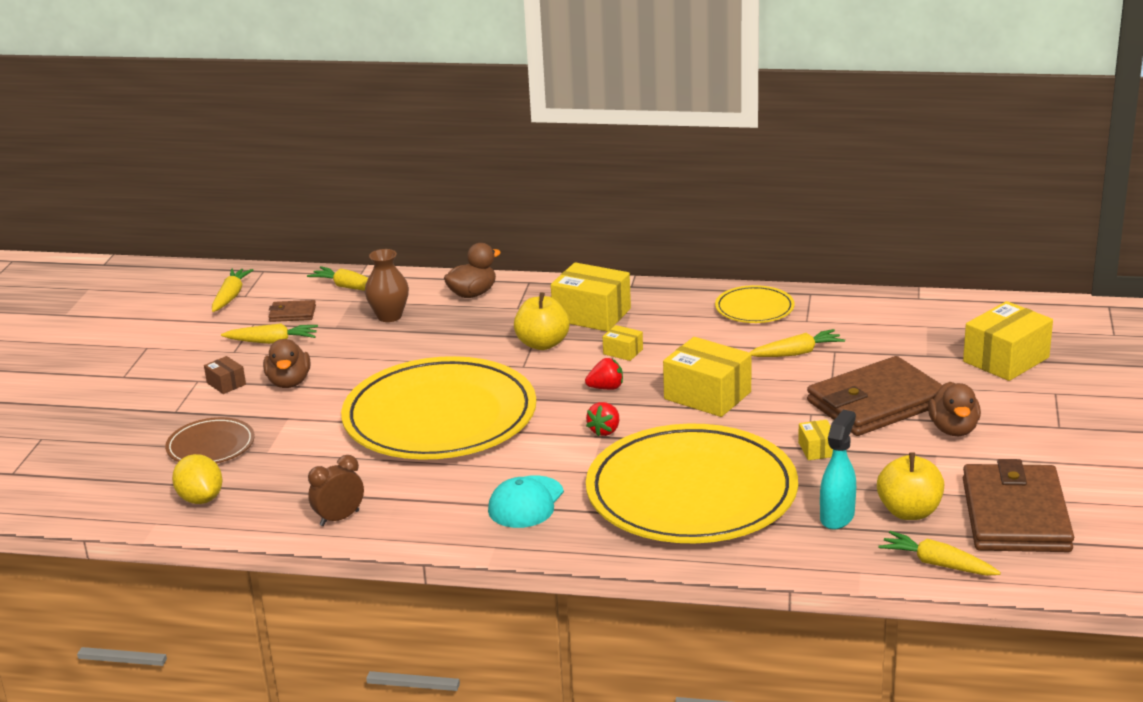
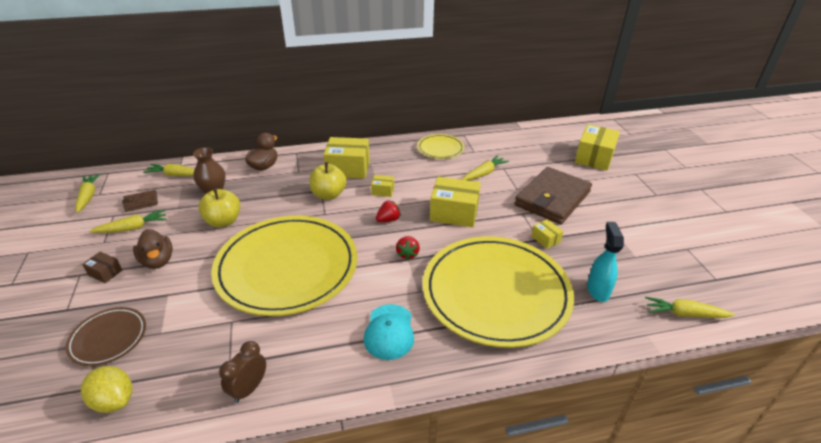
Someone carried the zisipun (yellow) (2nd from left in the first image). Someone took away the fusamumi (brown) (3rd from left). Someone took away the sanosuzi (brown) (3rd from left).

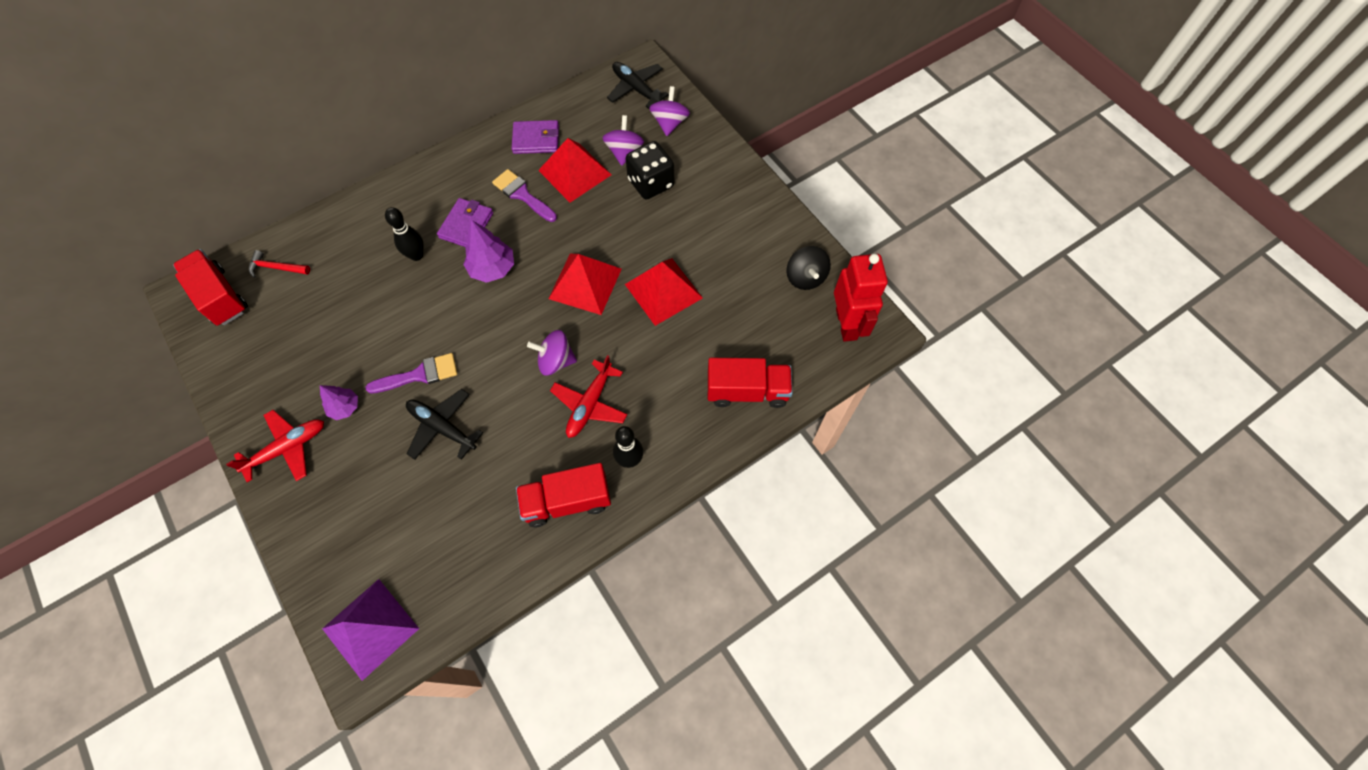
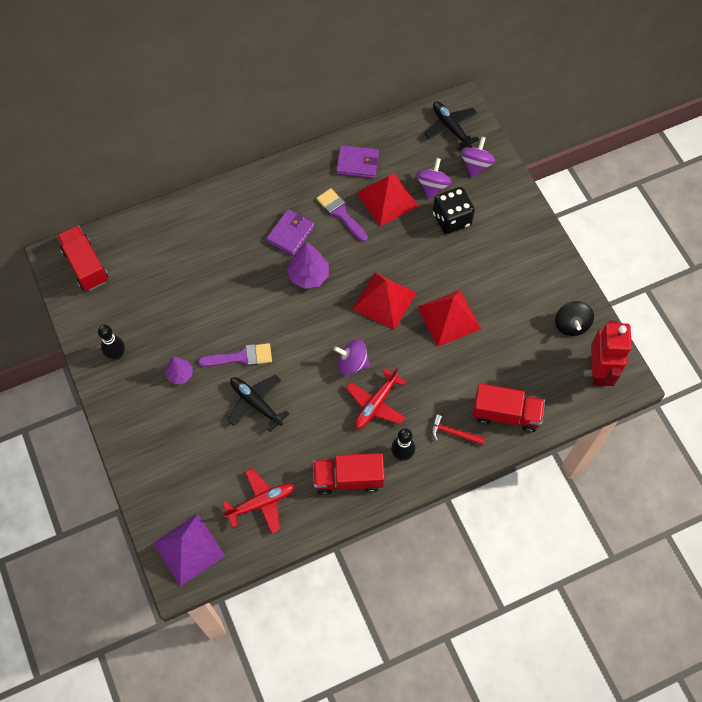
Someone carried the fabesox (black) (1st from left). Someone carried the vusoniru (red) (1st from left). Someone carried the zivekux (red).

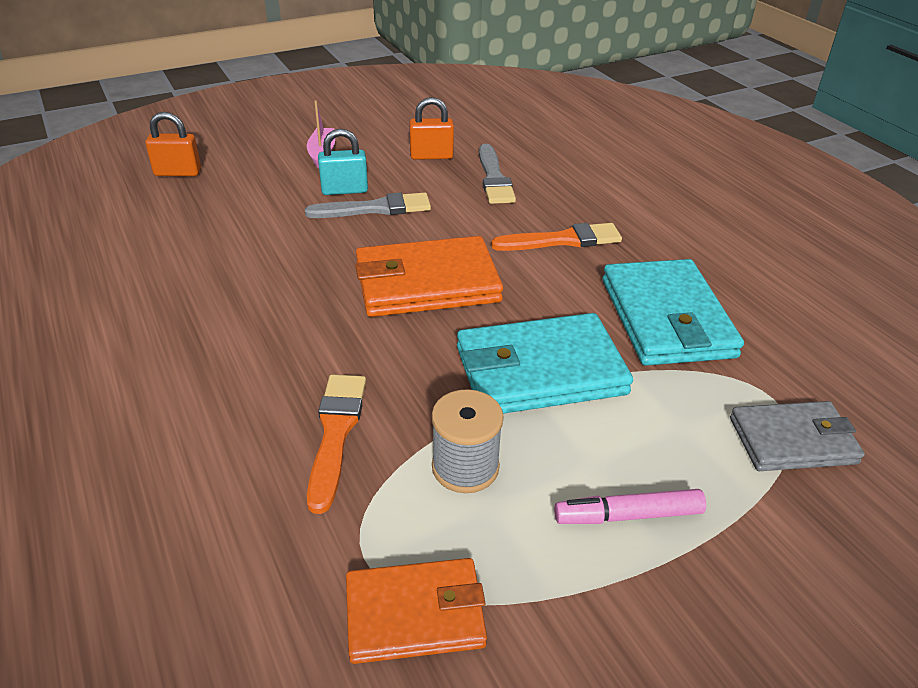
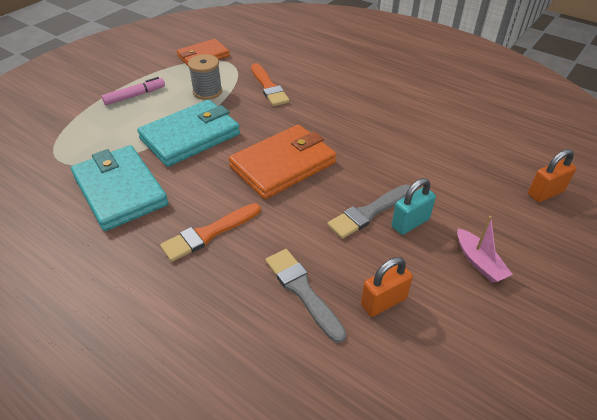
Someone took away the sanosuzi (grey).

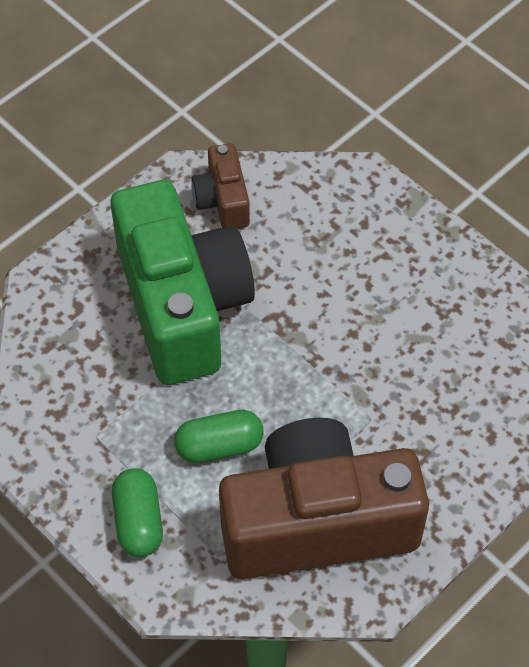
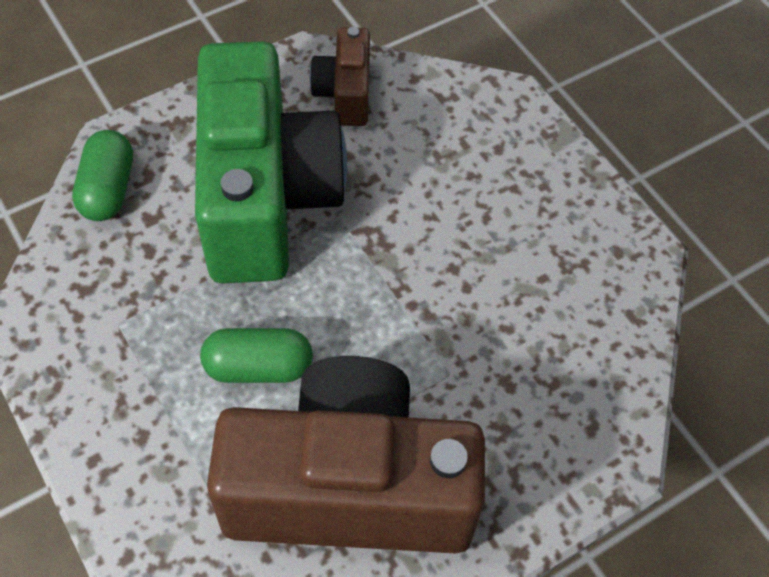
Someone carried the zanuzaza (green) (1st from left).

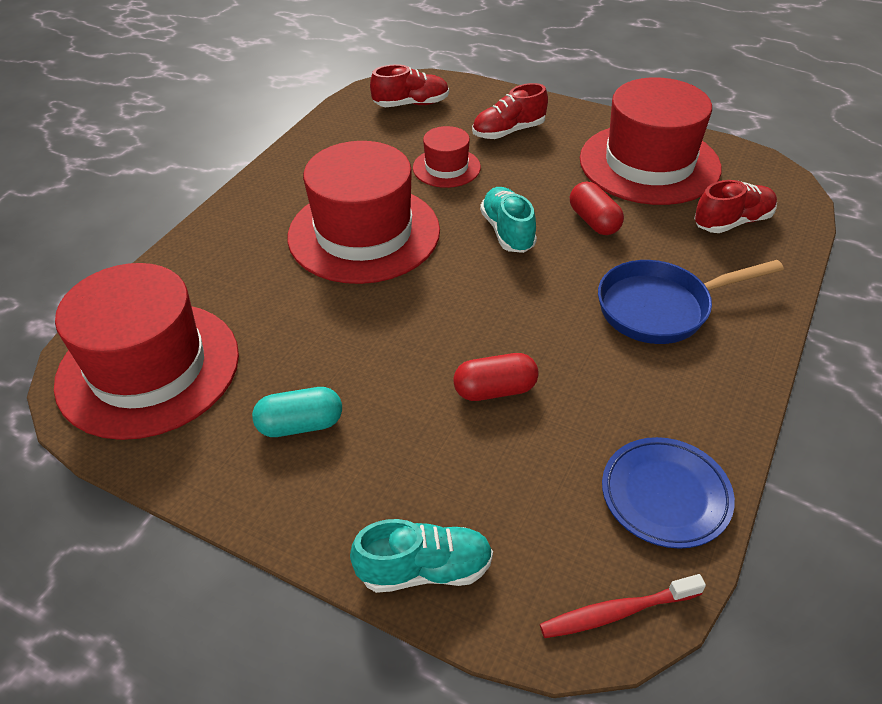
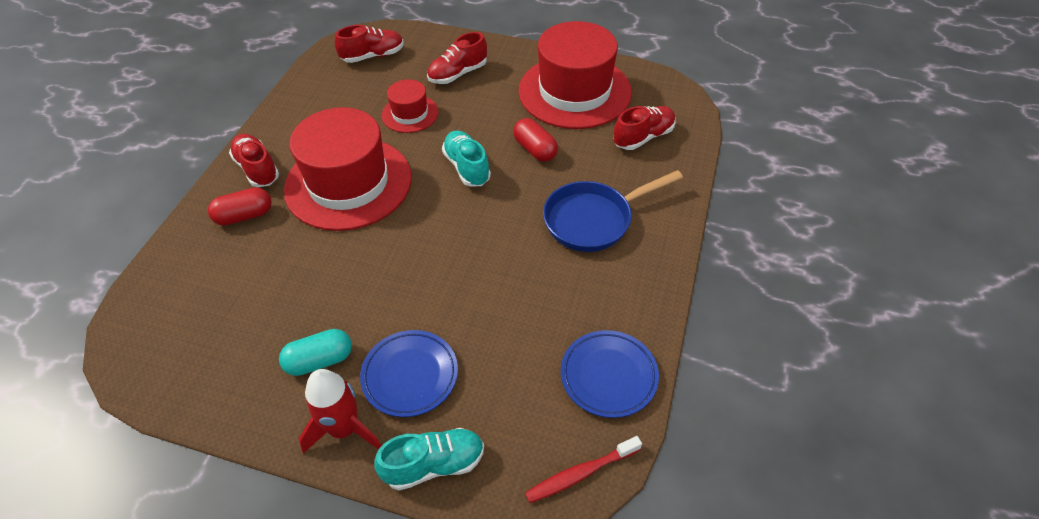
Someone carried the zanuzaza (red) (1st from left). Someone put down the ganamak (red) (1st from left). Someone put down the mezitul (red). Someone put down the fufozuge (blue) (1st from left). Someone took away the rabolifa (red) (1st from left).

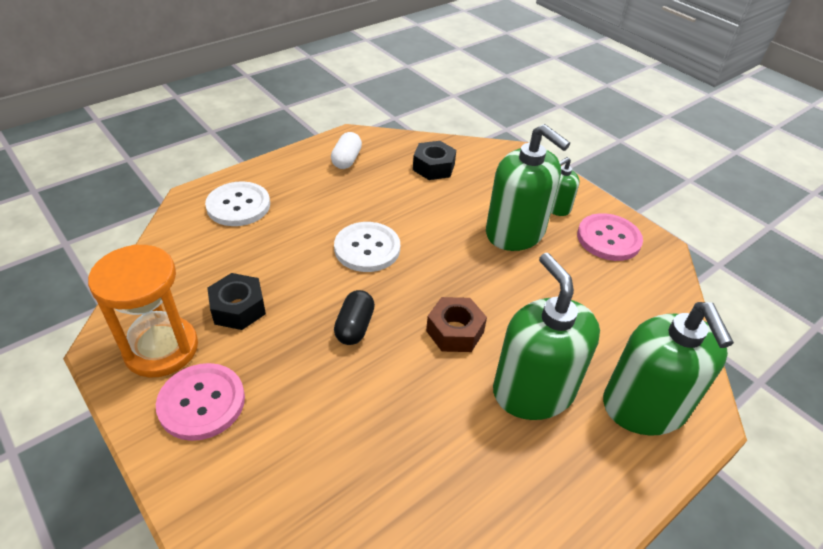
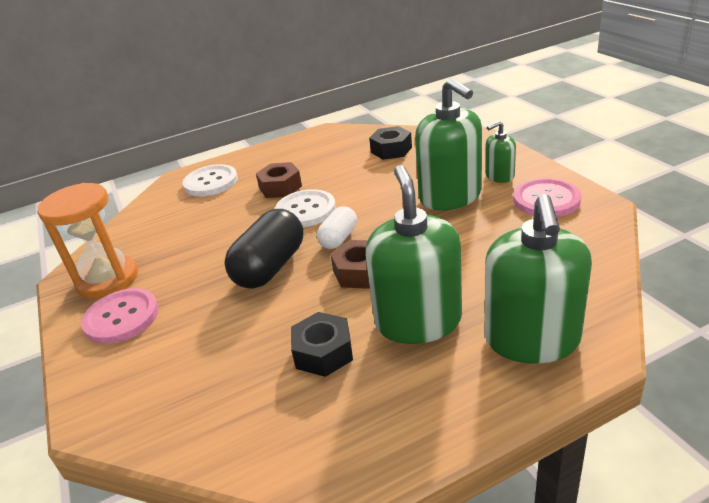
Someone scaled the zanuzaza (black) by 1.74. Someone put down the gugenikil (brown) (1st from left). Someone carried the gugenikil (black) (1st from left). Someone carried the zanuzaza (white).

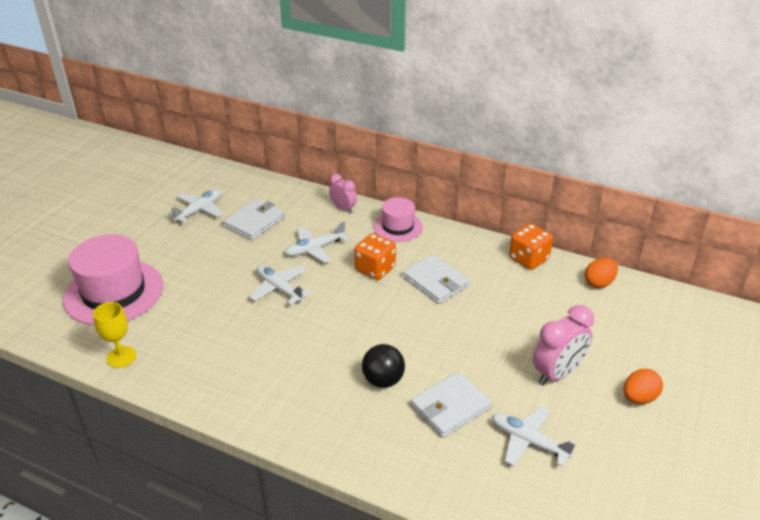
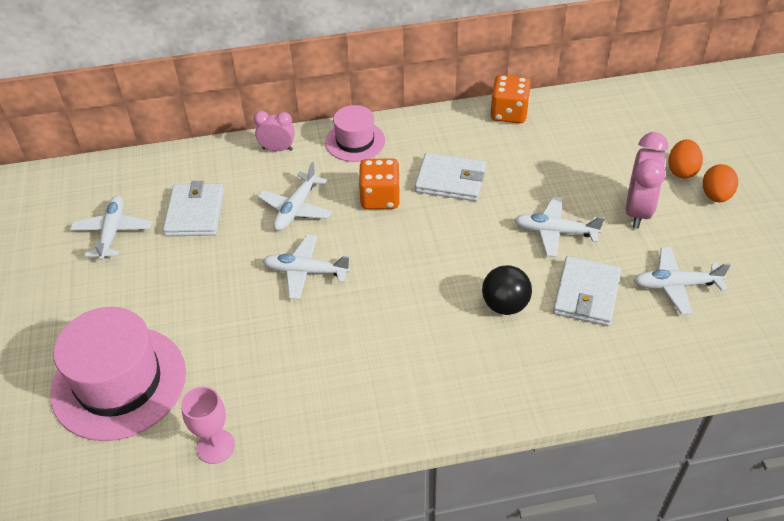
Someone repainted the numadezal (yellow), which became the numadezal (pink). Someone put down the vusoniru (white) (4th from left). Someone carried the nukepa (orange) (1st from left).

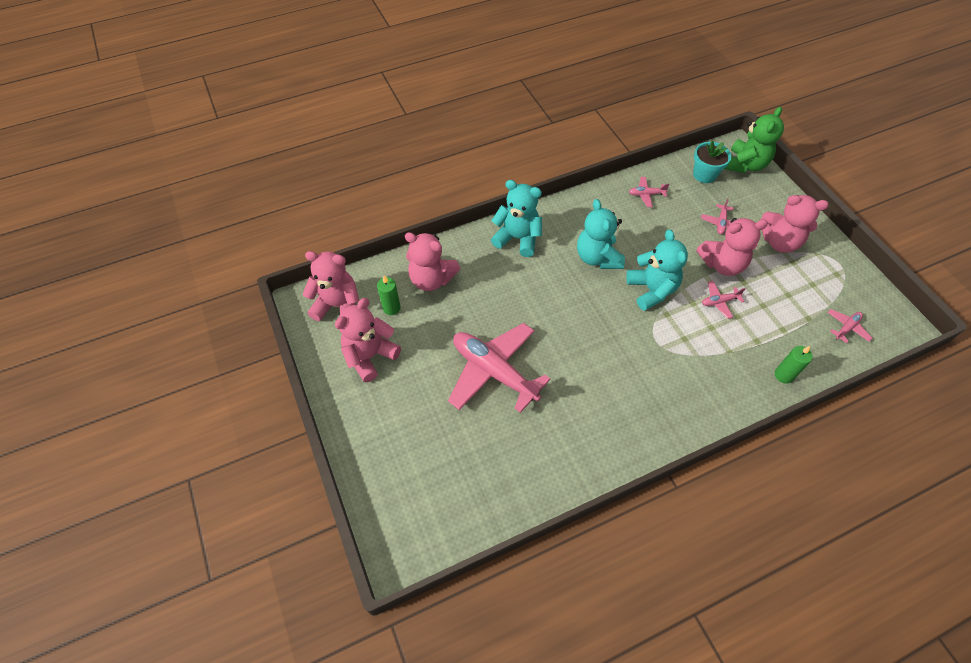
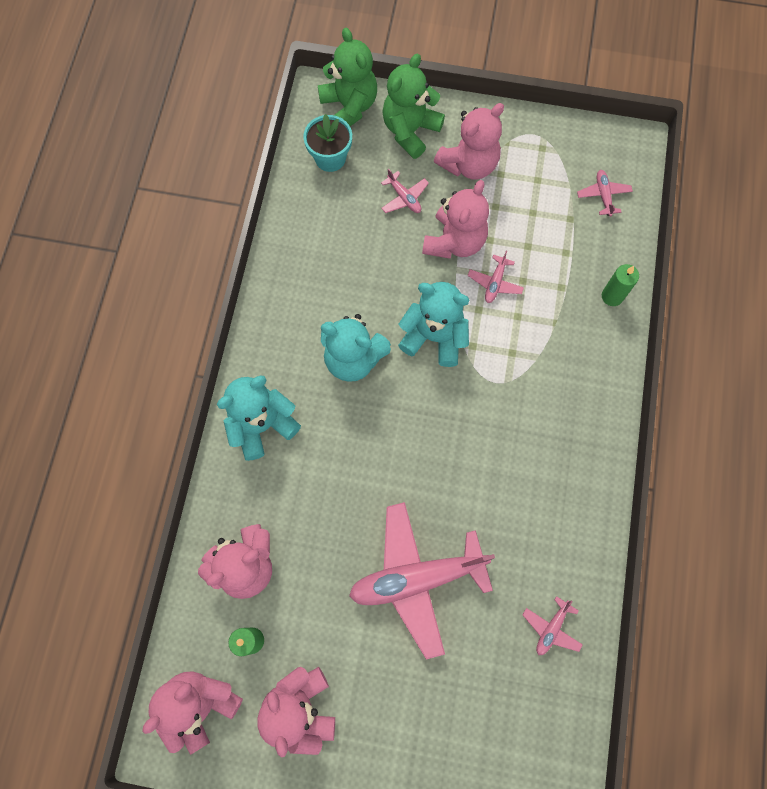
Someone put down the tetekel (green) (2nd from left). Someone carried the vusoniru (pink) (2nd from left in the first image).

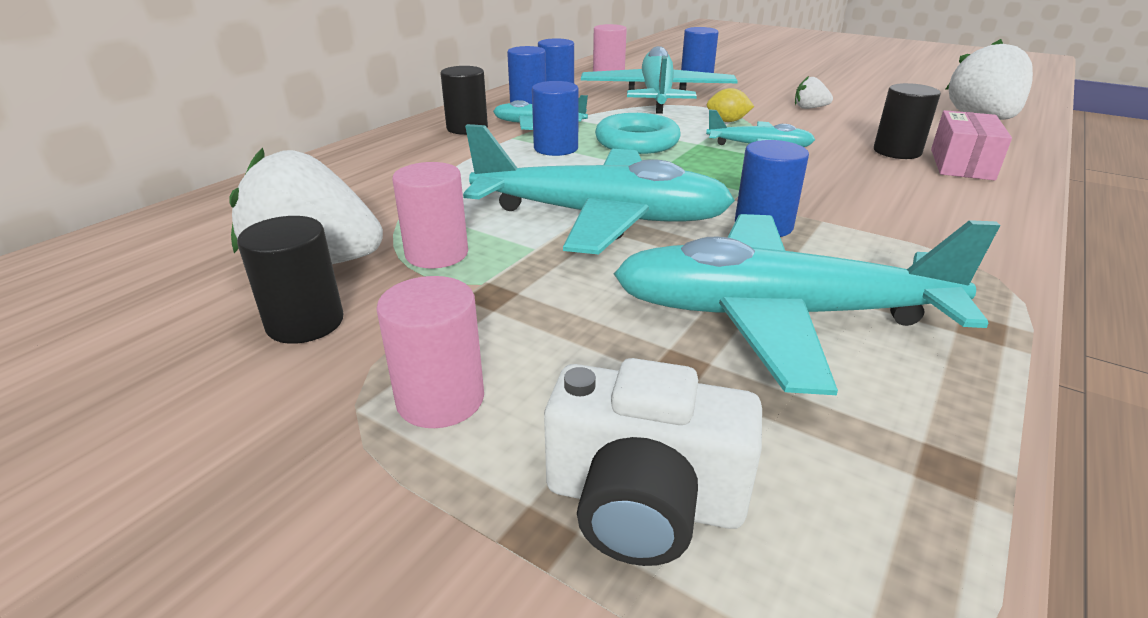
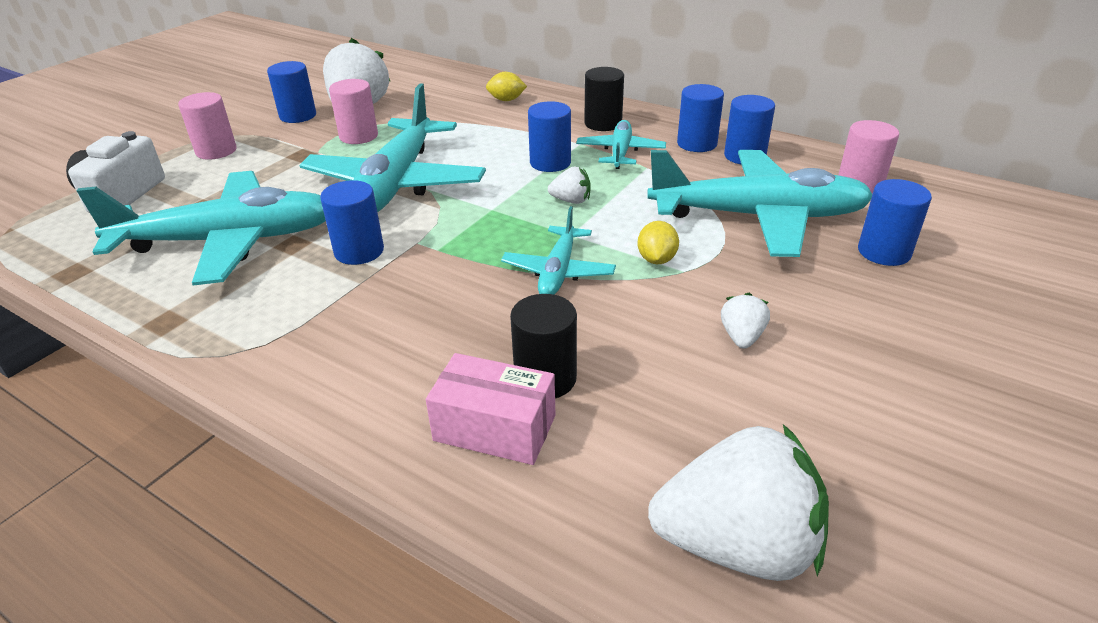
Someone rotated the vusoniru (turquoise) (5th from left in the first image) by 75 degrees clockwise. Someone repainted the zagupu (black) (1st from left), which became the zagupu (blue) (1st from left). Someone put down the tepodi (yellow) (1st from left). Someone swapped the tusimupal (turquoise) for the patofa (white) (2nd from left).

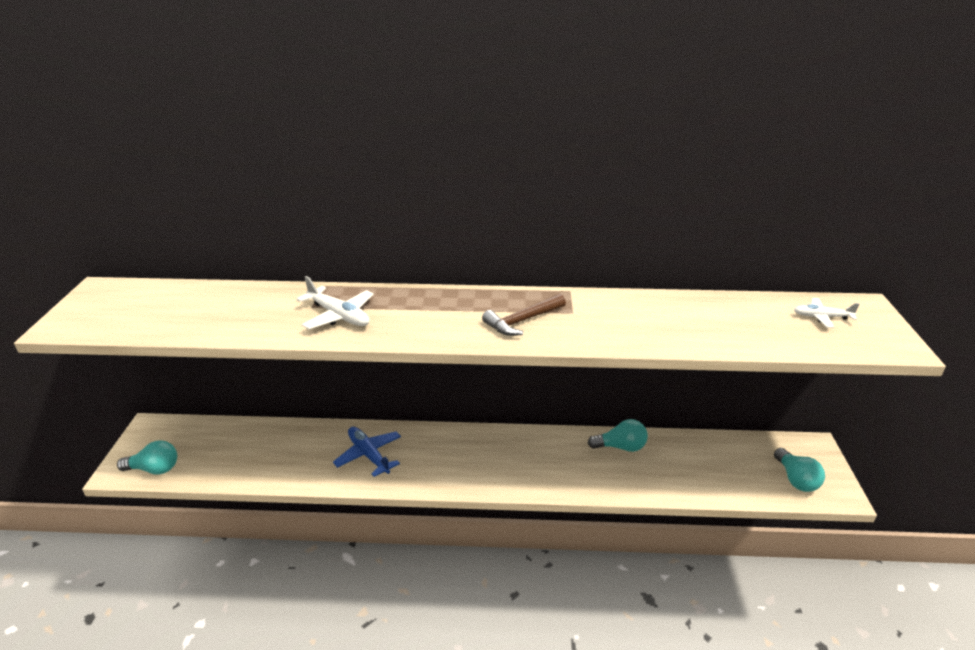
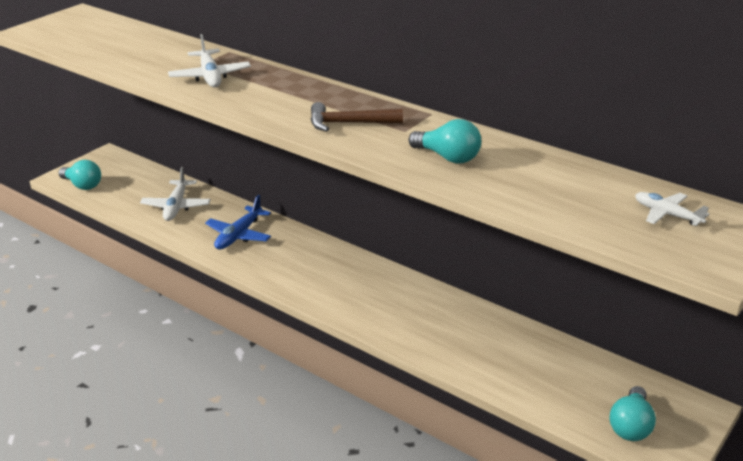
Someone put down the vusoniru (white) (1st from left). Someone rotated the vusoniru (blue) by 150 degrees counterclockwise. Someone carried the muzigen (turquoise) (2nd from left).

